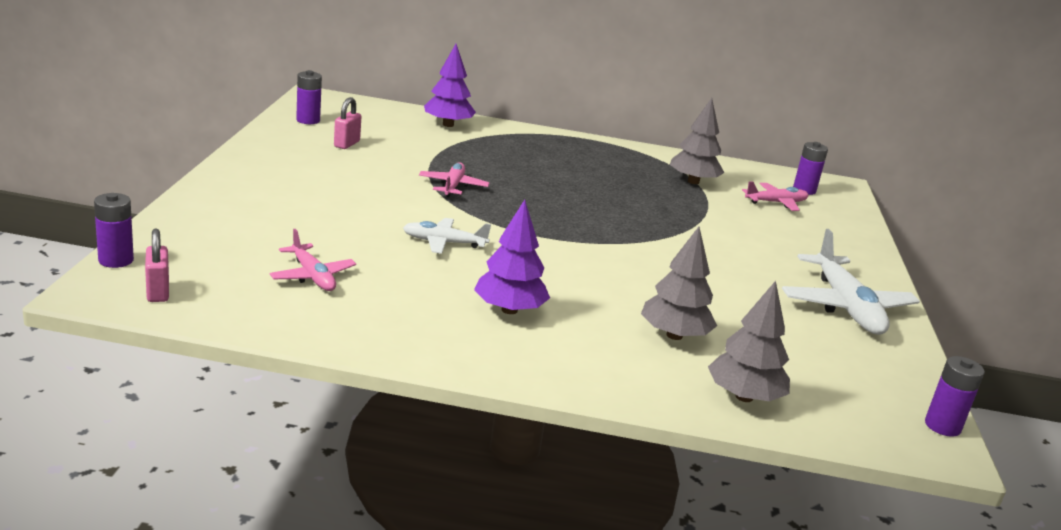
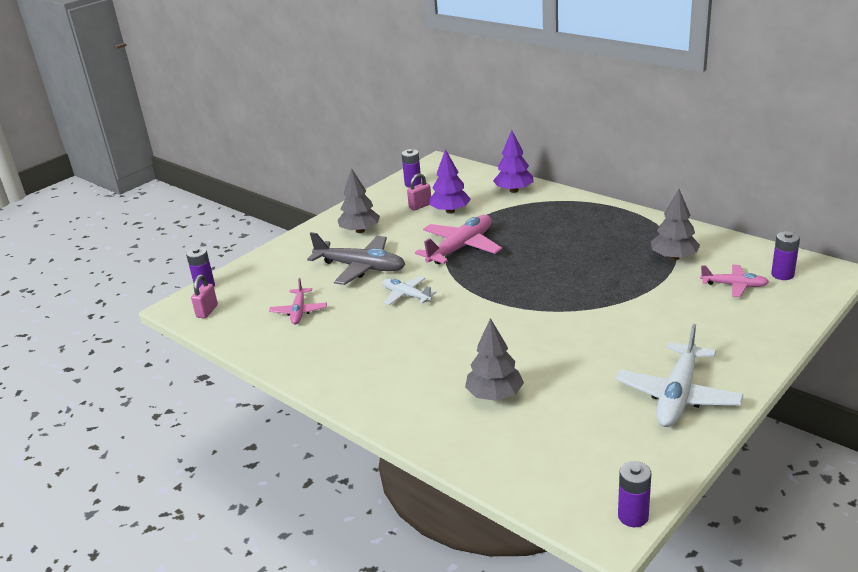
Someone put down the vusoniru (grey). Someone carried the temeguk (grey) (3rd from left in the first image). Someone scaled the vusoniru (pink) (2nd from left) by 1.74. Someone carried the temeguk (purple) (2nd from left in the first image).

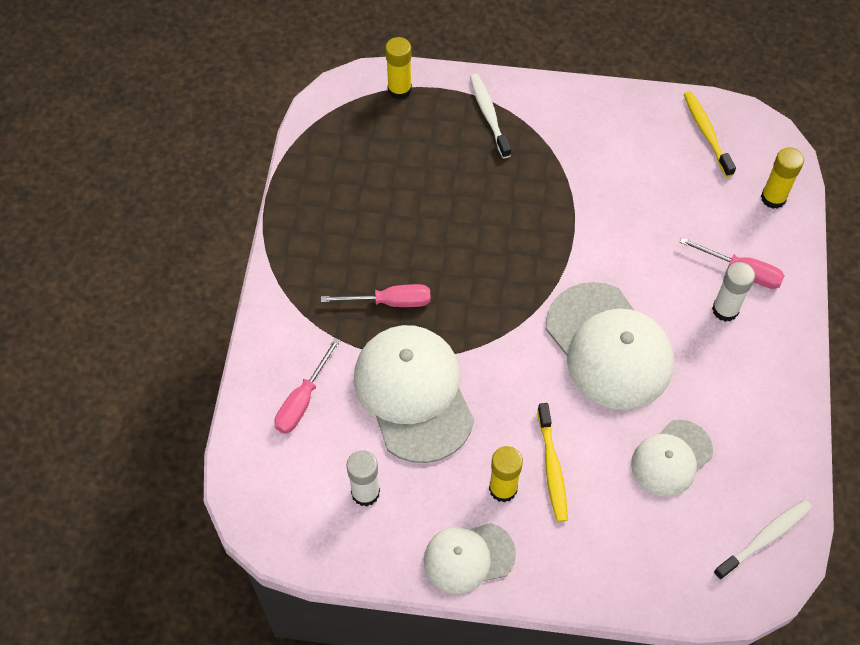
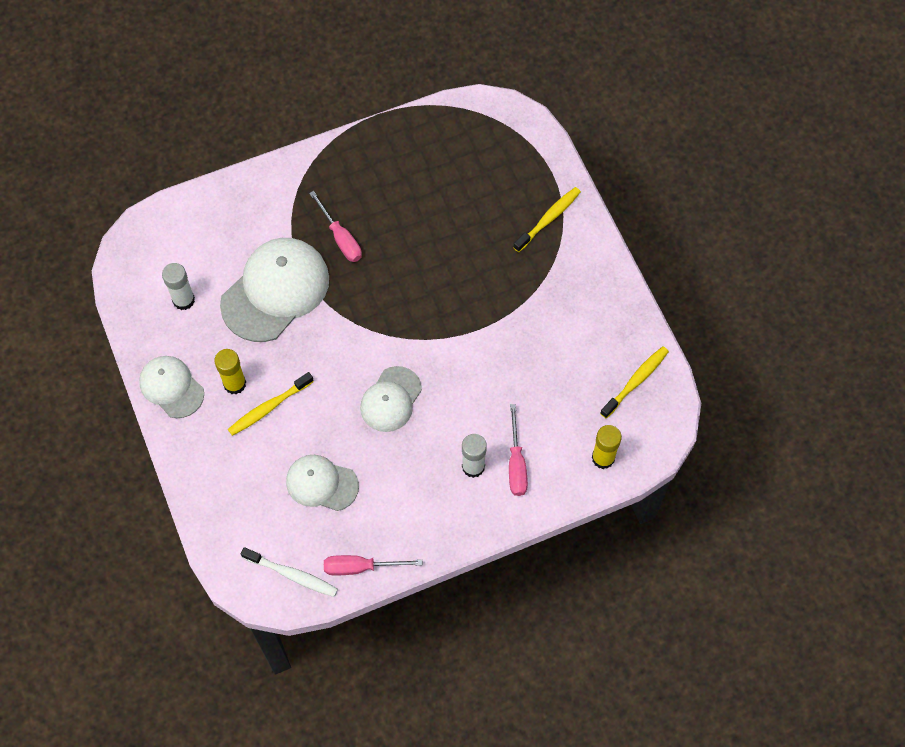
Someone carried the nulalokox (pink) (1st from left in the first image). Someone scaled the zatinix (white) (3rd from left in the first image) by 0.58. Someone repainted the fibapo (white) (1st from left), which became the fibapo (yellow) (2nd from left). Someone took away the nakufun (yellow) (1st from left).

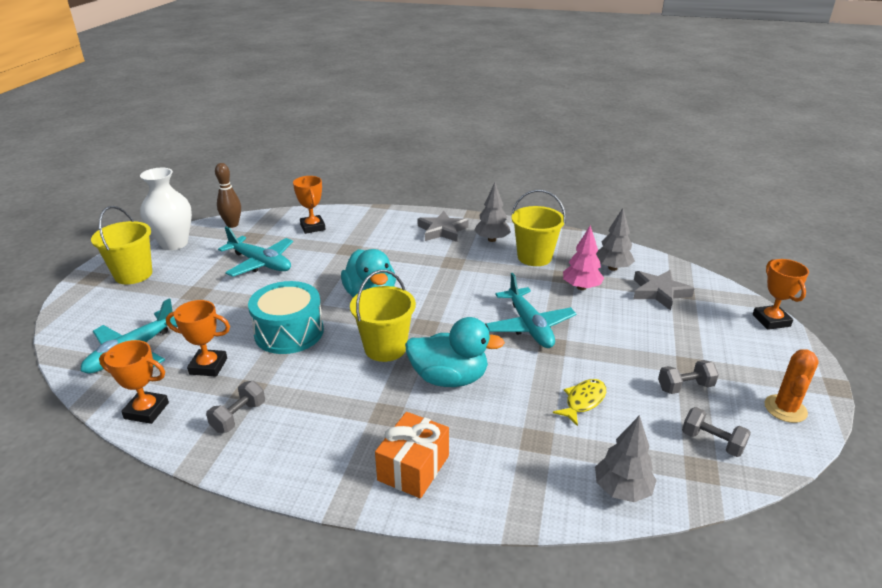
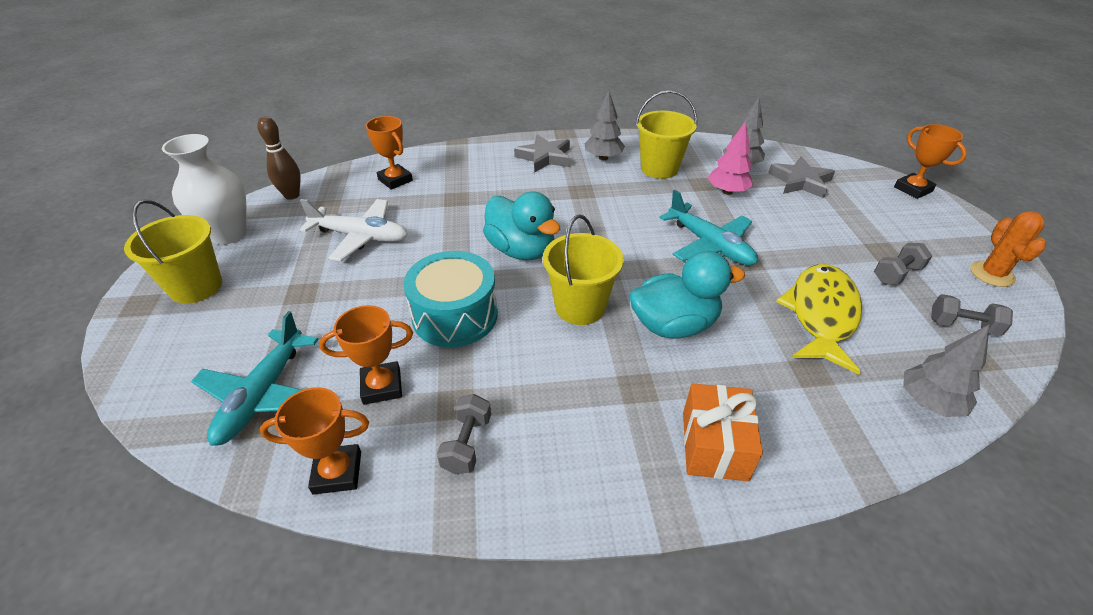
Someone repainted the vusoniru (turquoise) (2nd from left), which became the vusoniru (white). Someone scaled the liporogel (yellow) by 1.91.

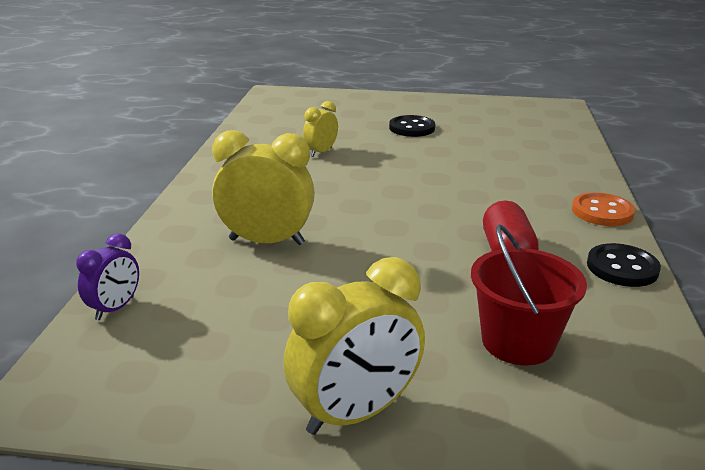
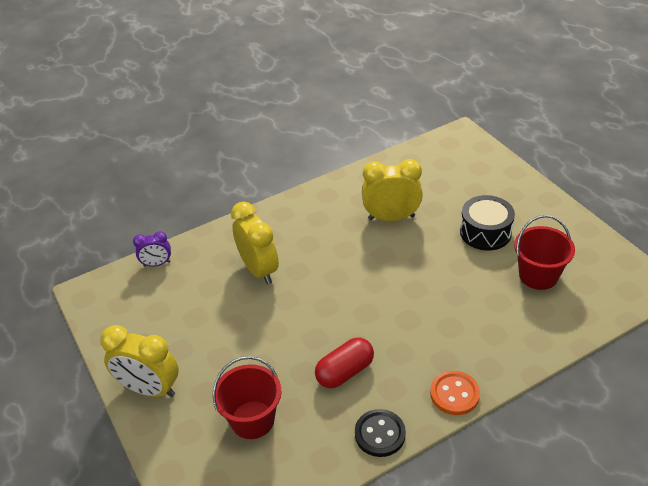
Someone scaled the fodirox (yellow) (2nd from left in the first image) by 1.79. Someone swapped the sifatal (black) (1st from left) for the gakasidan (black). Someone put down the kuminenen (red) (2nd from left).

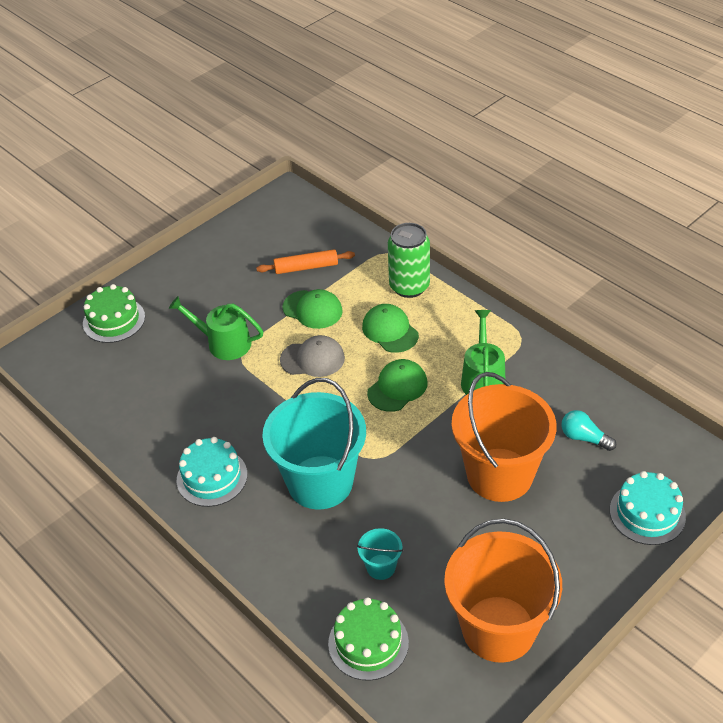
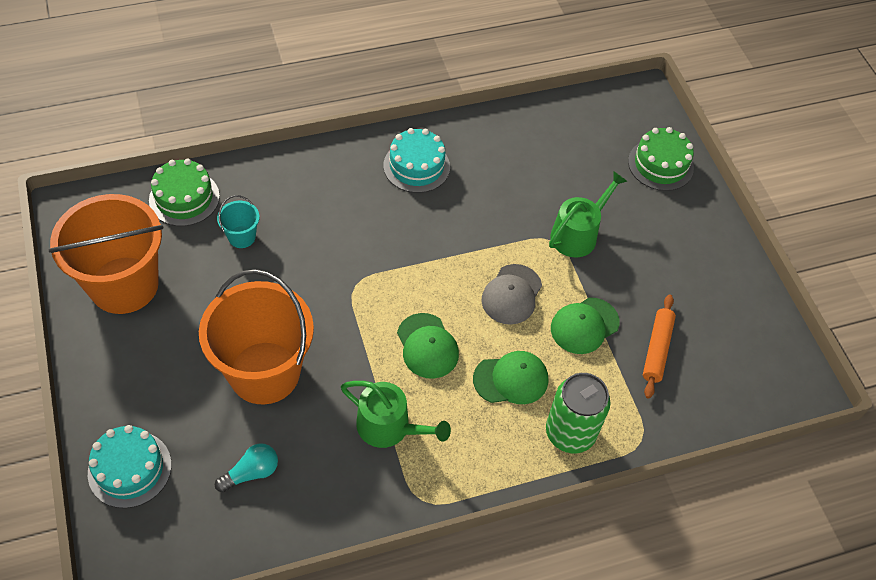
Someone took away the kuminenen (turquoise) (1st from left).

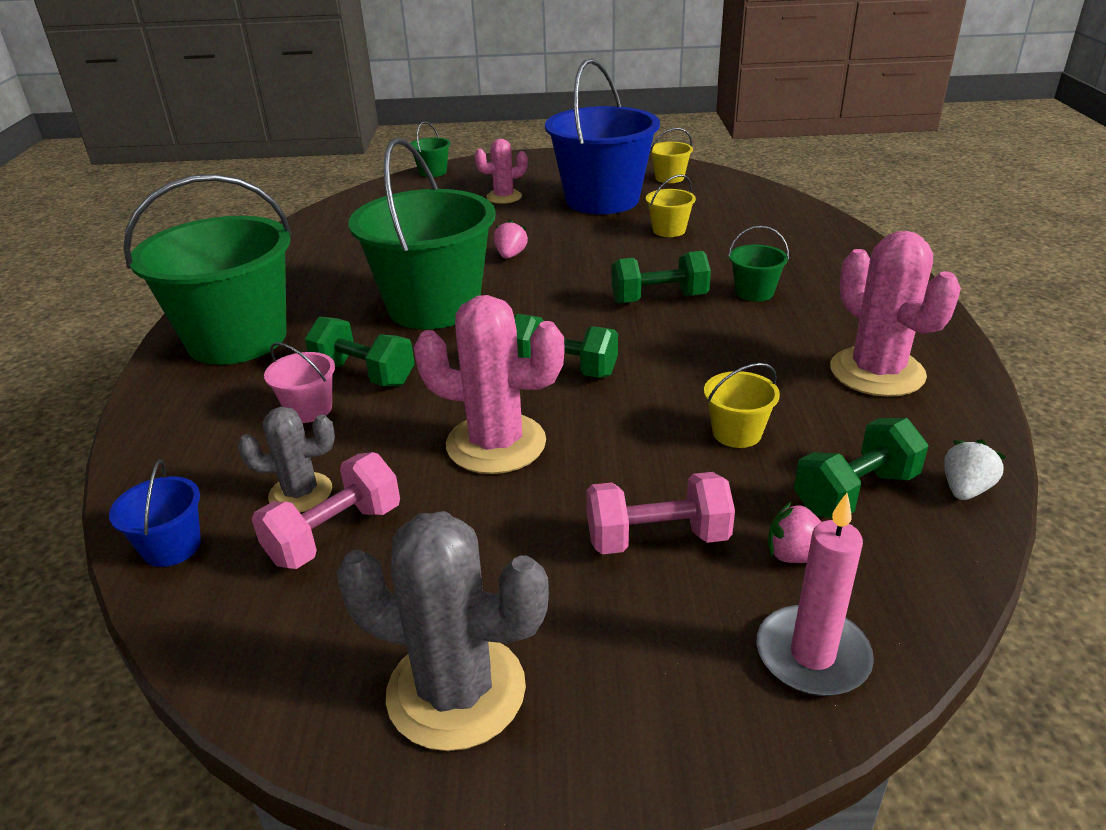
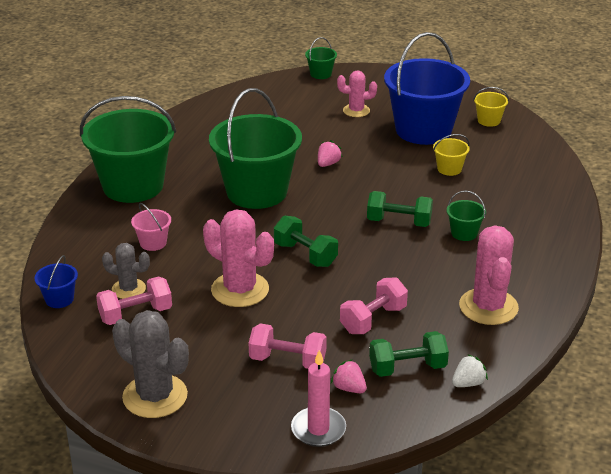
Someone swapped the kuminenen (yellow) (3rd from left) for the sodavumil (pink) (3rd from left). Someone took away the sodavumil (green) (1st from left).

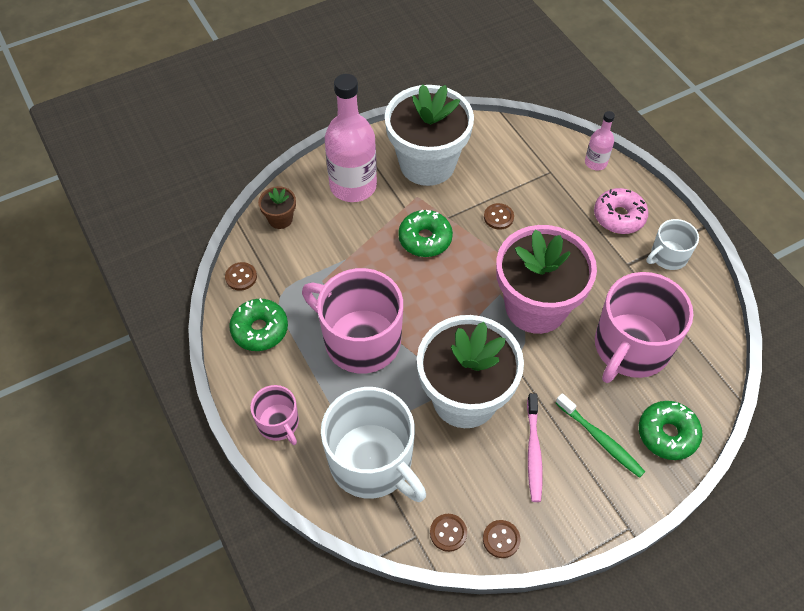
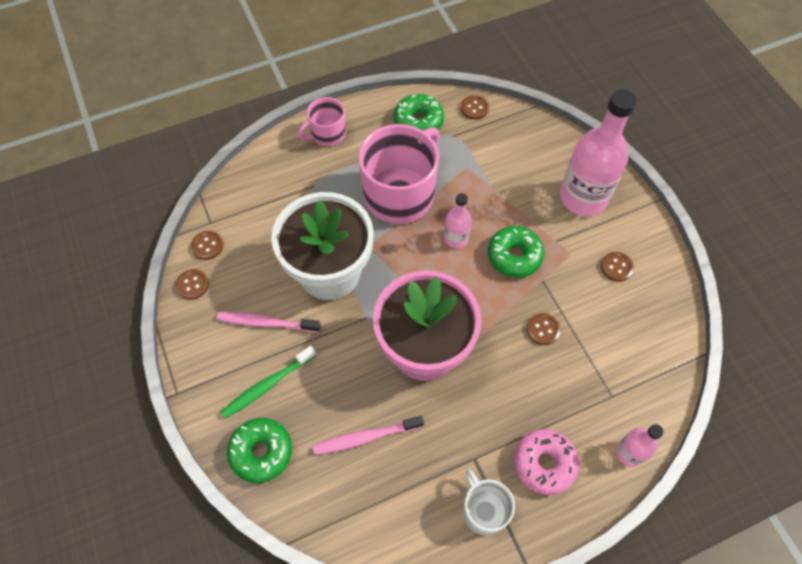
Someone swapped the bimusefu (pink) (3rd from left) for the fibapo (pink) (2nd from left). Someone put down the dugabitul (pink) (1st from left). Someone swapped the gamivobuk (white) (1st from left) for the sifatal (brown) (5th from left). Someone took away the gamivobuk (brown). Someone took away the bimusefu (white) (1st from left).

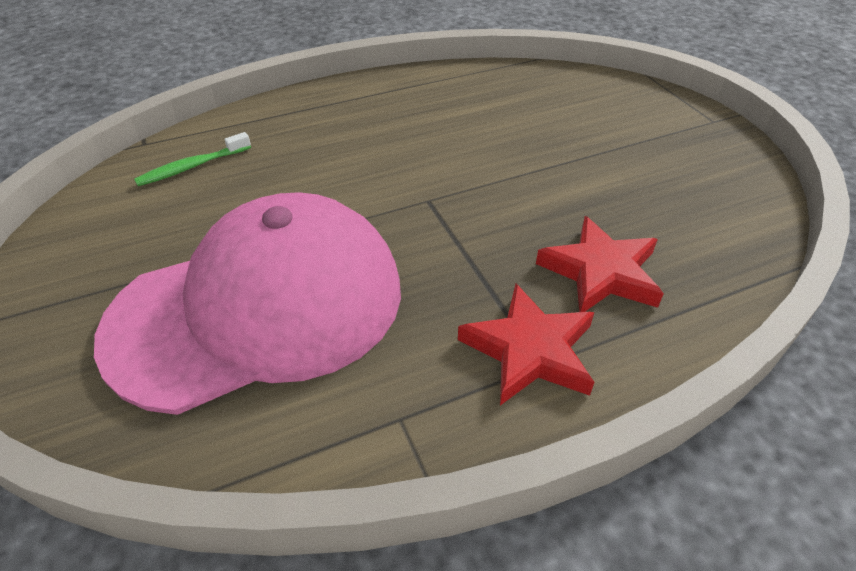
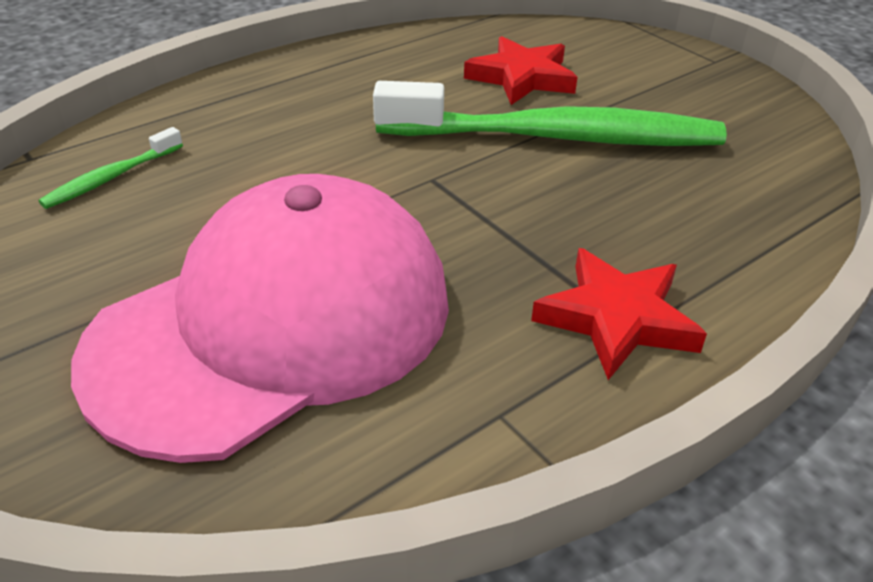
Someone put down the fibapo (green) (2nd from left). Someone carried the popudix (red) (2nd from left in the first image).

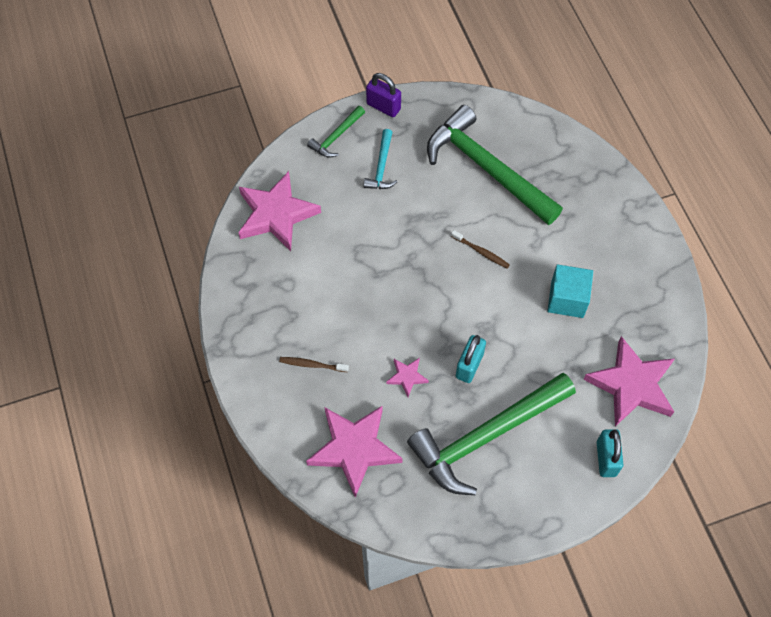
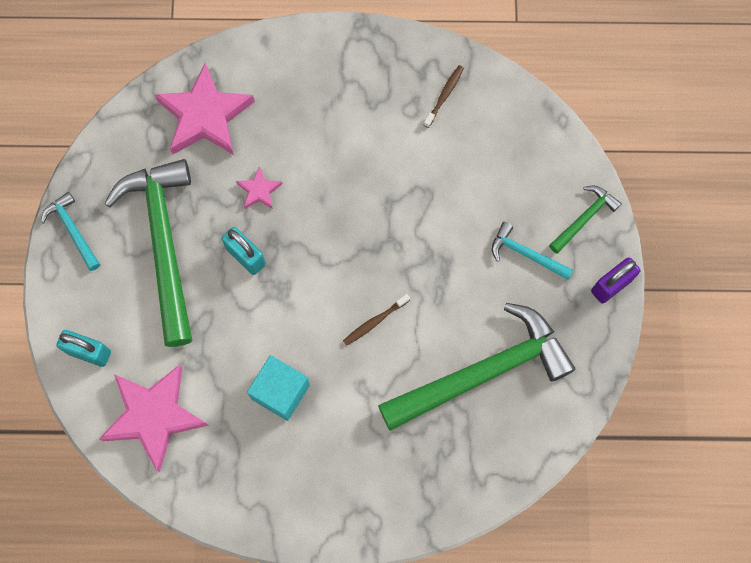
Someone put down the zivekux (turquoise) (1st from left). Someone carried the fibapo (brown) (1st from left in the first image). Someone rotated the zivekux (green) (1st from left in the first image) by 75 degrees clockwise. Someone took away the popudix (pink) (1st from left).

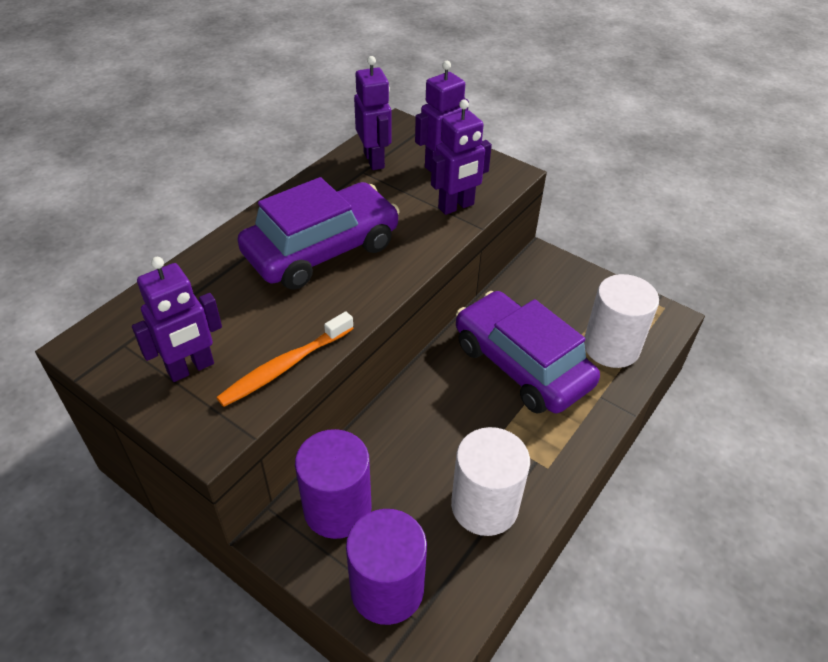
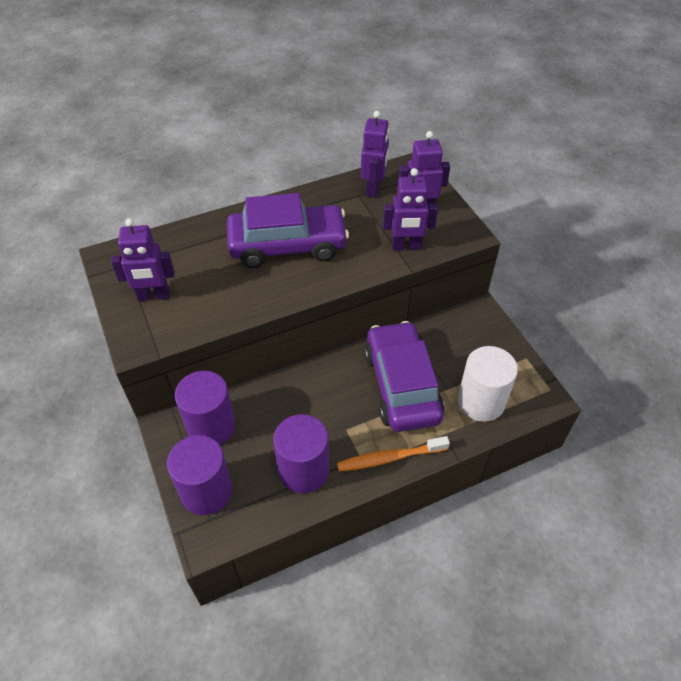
Someone repainted the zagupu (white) (1st from left), which became the zagupu (purple) (3rd from left). Someone carried the fibapo (orange).

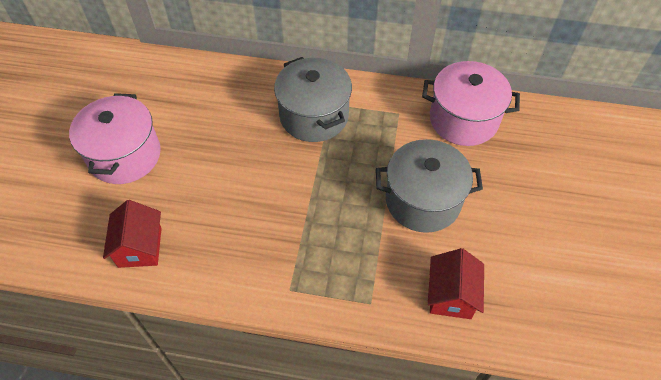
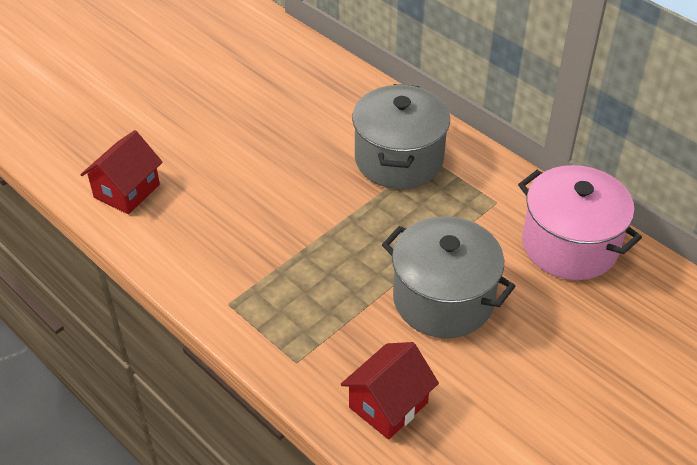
Someone took away the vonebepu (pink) (1st from left).

